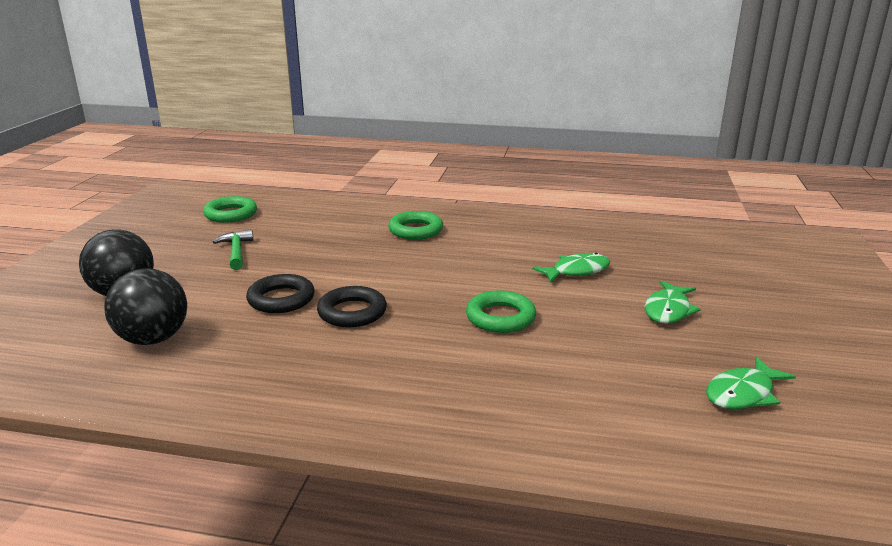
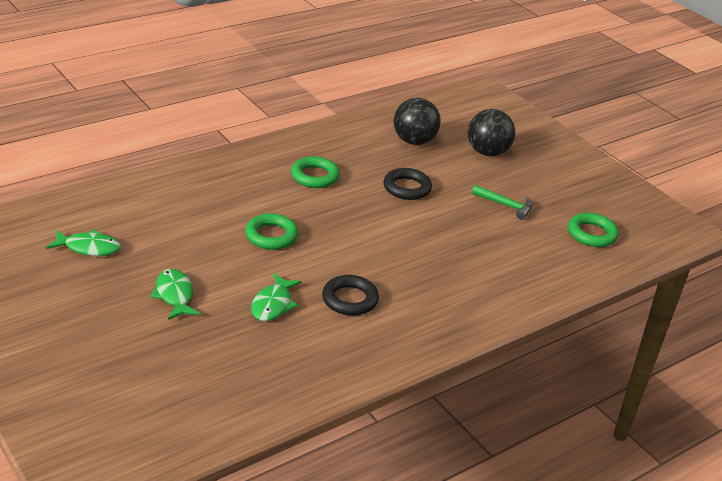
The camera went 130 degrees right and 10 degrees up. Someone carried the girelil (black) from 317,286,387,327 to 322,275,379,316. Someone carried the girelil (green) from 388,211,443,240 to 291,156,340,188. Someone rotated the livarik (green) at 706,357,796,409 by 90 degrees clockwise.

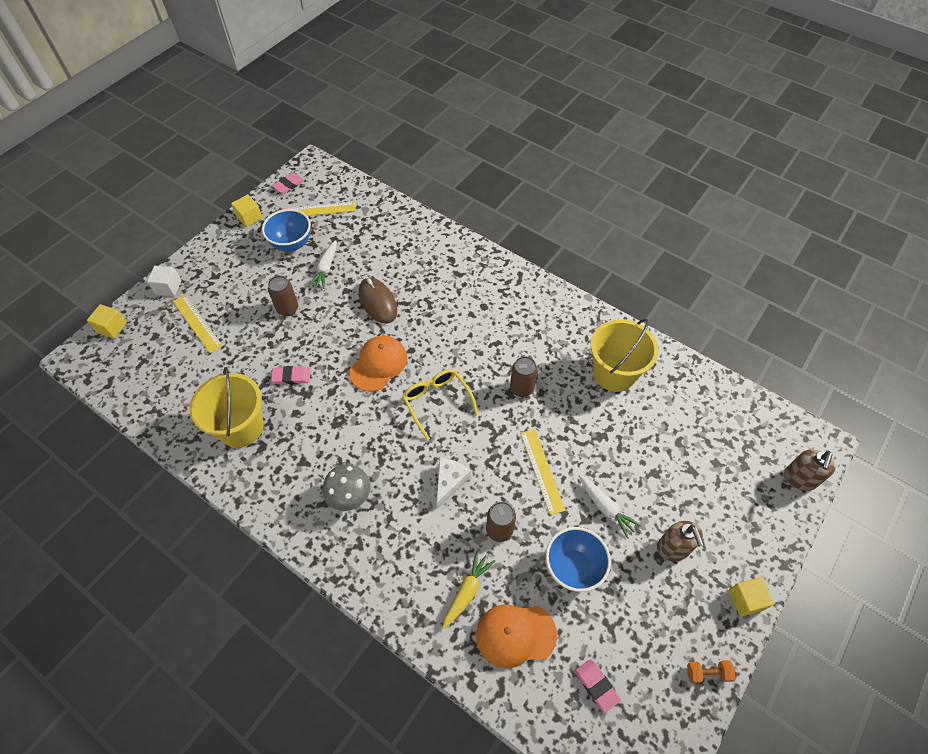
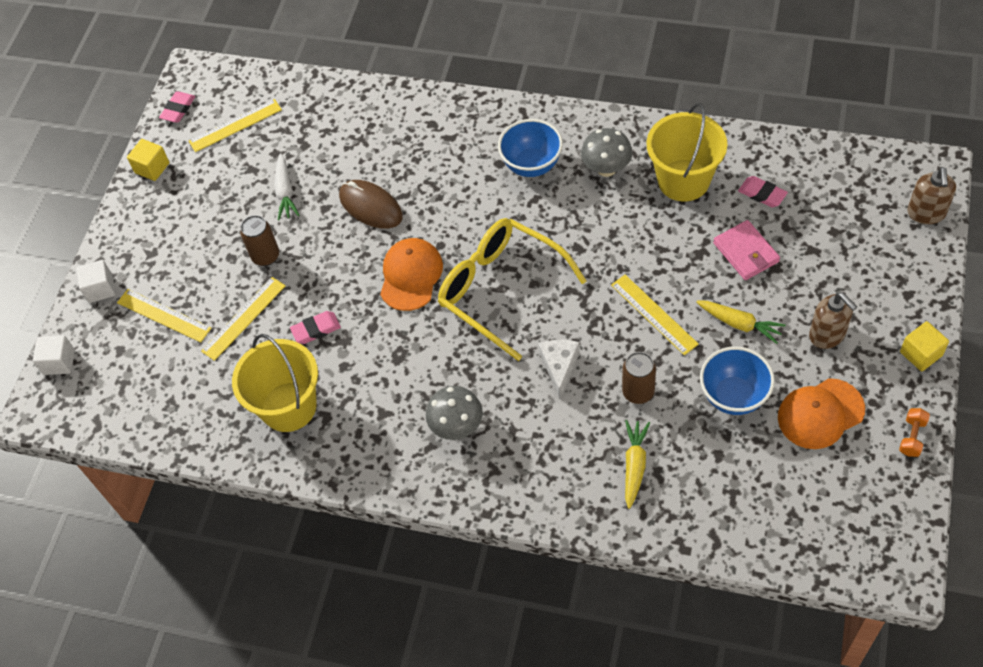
The camera went 15 degrees left and 0 degrees up. Someone took away the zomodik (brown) at 510,356,538,397. Someone put down the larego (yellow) at 201,277,286,361. Someone put down the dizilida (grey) at 581,128,633,177. Someone put down the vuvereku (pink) at 713,220,780,280. Someone carried the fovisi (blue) from 262,209,311,252 to 498,119,563,177. Someone carried the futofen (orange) from 476,605,557,668 to 778,378,865,449. Someone carried the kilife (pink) from 575,659,621,713 to 738,176,788,207. Someone repainted the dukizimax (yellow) at 87,304,127,339, which became the dukizimax (white) at 33,335,75,375. Someone repainted the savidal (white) at 579,475,642,539, which became the savidal (yellow) at 696,301,786,344. Someone rotated the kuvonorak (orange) at 687,660,735,683 by 45 degrees counterclockwise. Someone scaled the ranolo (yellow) at 402,369,478,440 by 1.58.

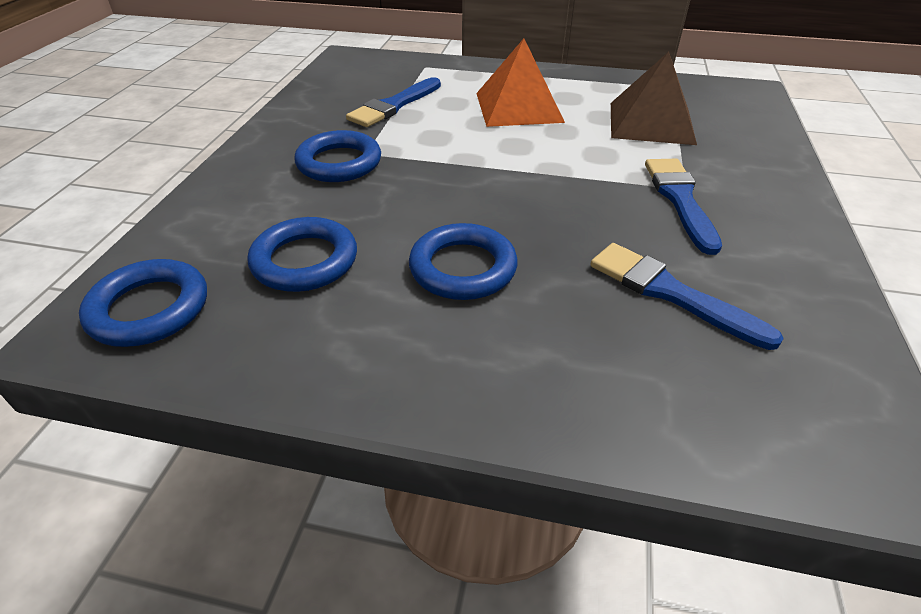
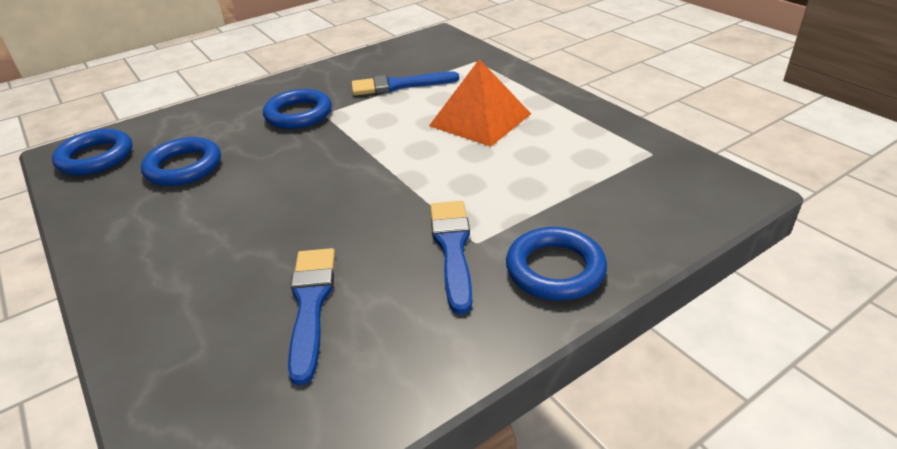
The camera went 45 degrees right and 5 degrees down. Someone took away the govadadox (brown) at 611,52,697,145. Someone carried the girelil (blue) from 409,223,517,300 to 506,227,607,300. Someone rotated the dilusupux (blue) at 645,159,722,255 by 45 degrees counterclockwise.

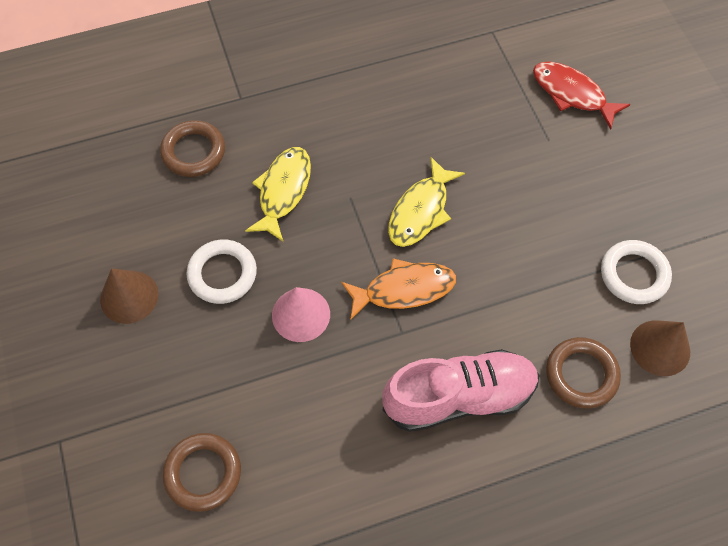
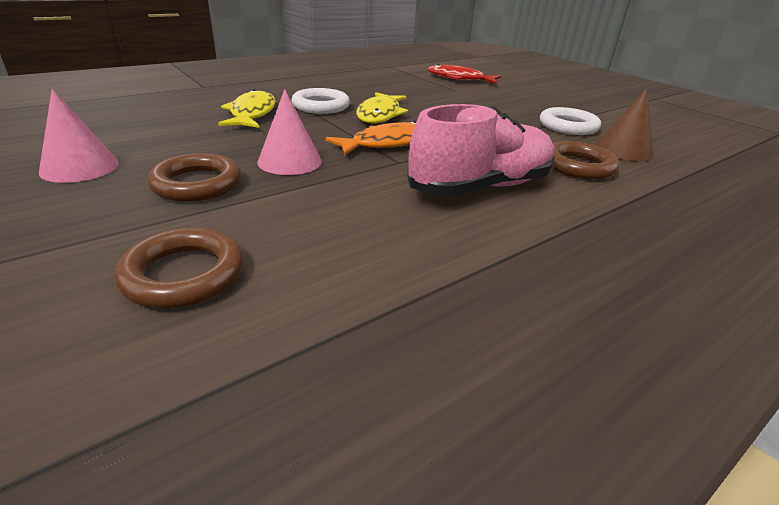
The camera went 20 degrees left and 30 degrees down. Someone carried the girelil (brown) from 160,120,225,177 to 148,153,241,202. Someone carried the girelil (white) from 186,240,257,304 to 291,88,350,114. Someone repainted the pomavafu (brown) at 100,268,158,324, which became the pomavafu (pink) at 39,89,119,183.

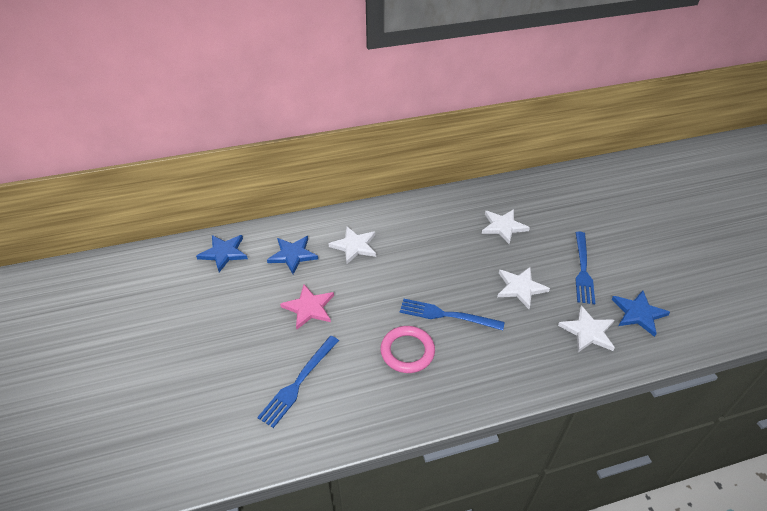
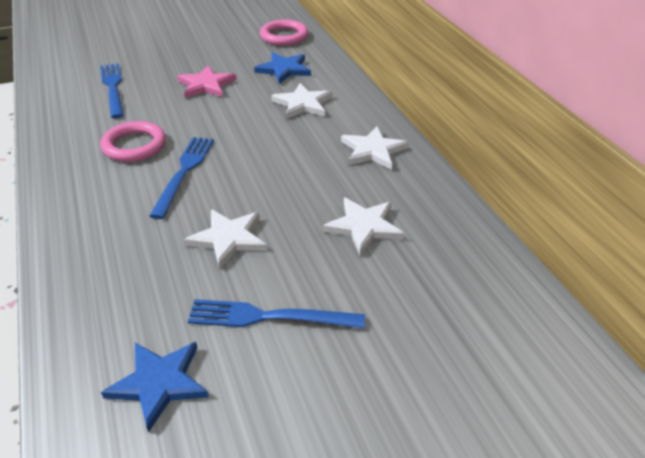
The camera went 85 degrees right and 5 degrees down. Someone carried the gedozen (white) from 558,306,615,352 to 341,126,409,170. Someone swapped the gedozen (blue) at 196,235,248,272 for the girelil (pink) at 260,20,308,46. Someone rotated the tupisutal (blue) at 257,336,339,428 by 45 degrees clockwise.

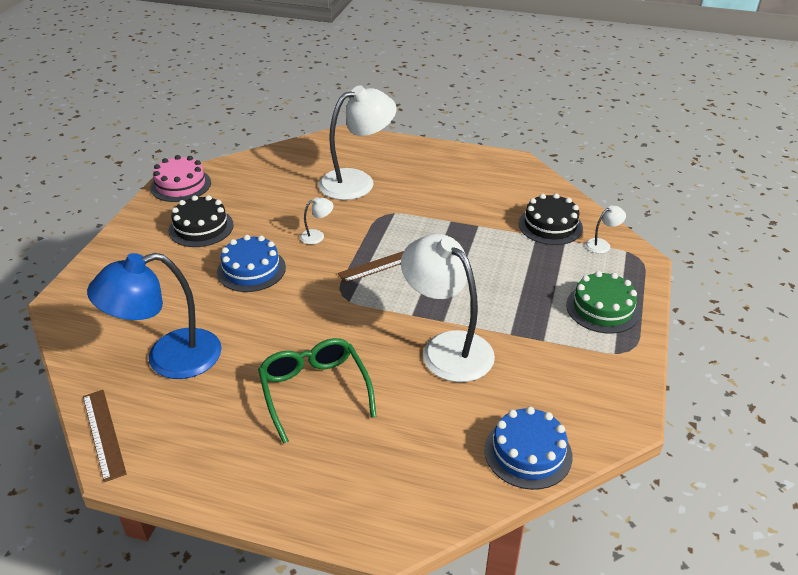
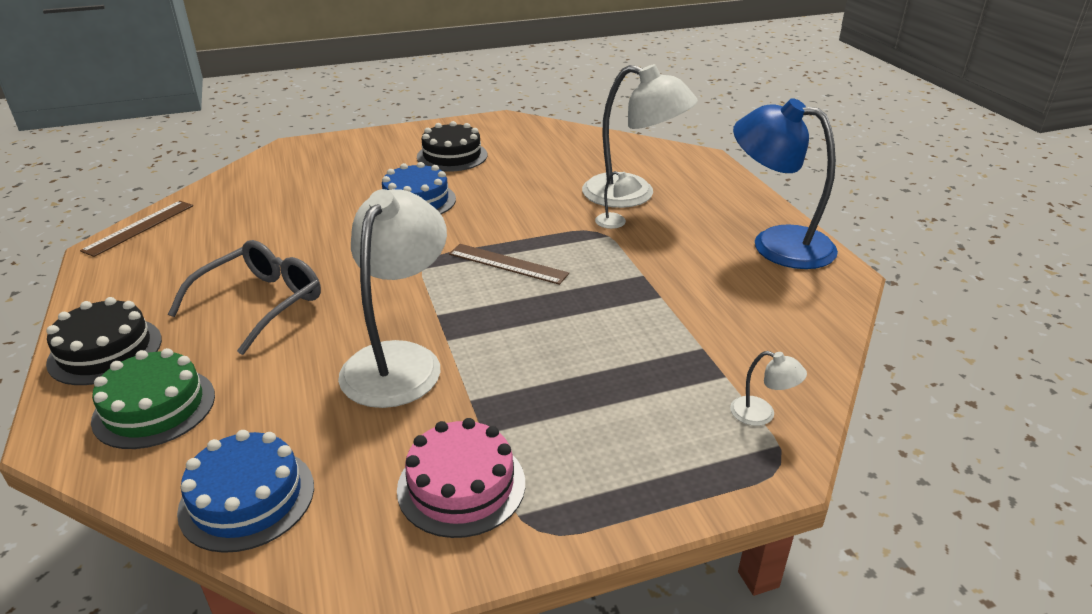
The camera went 55 degrees right and 5 degrees down. Someone carried the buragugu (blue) from 87,253,222,379 to 733,98,838,269. Someone carried the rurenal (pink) from 150,155,211,202 to 397,418,525,538. Someone carried the buragugu (white) from 300,197,333,244 to 595,171,642,229. Someone carried the rurenal (black) from 519,193,583,245 to 46,297,162,385. Someone carried the rurenal (green) from 566,271,640,334 to 91,348,215,449. Someone repainted the ranolo (green) at 258,338,376,444, which became the ranolo (grey) at 168,240,321,355.

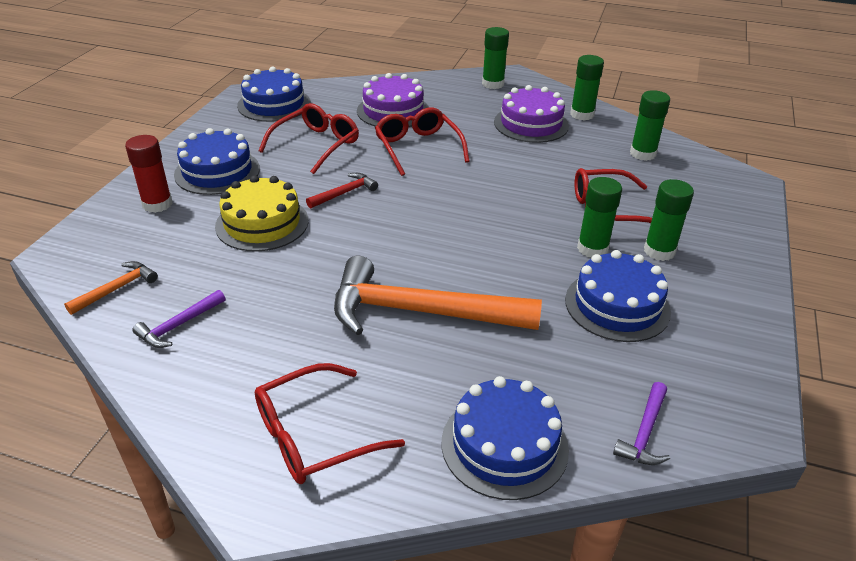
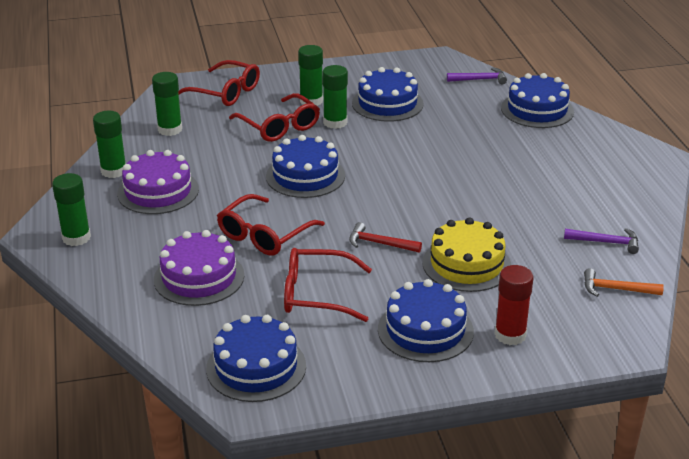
The camera went 120 degrees left and 5 degrees down. Someone took away the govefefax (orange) at 334,256,542,335. Someone put down the rurenal (blue) at 266,135,345,198. Someone carried the ranolo (red) from 255,363,405,484 to 178,60,260,106.

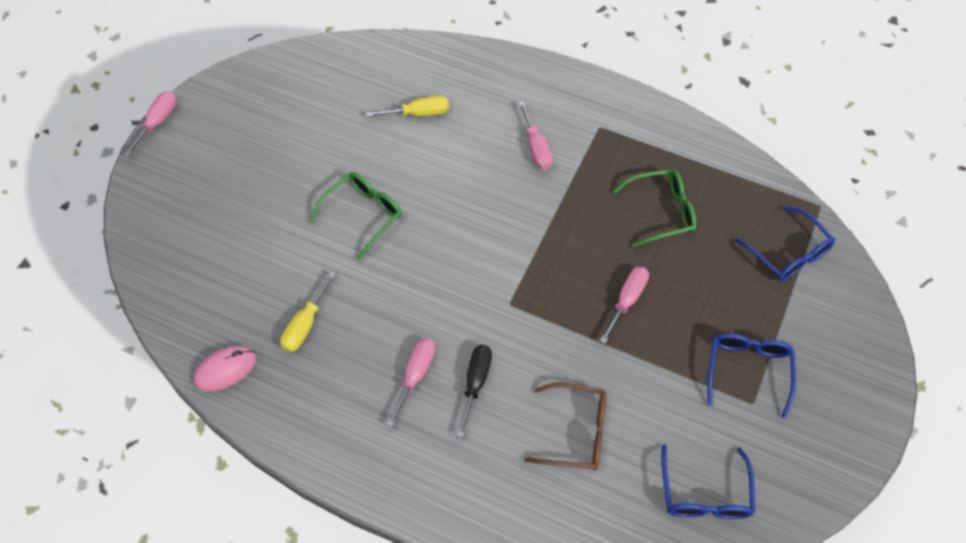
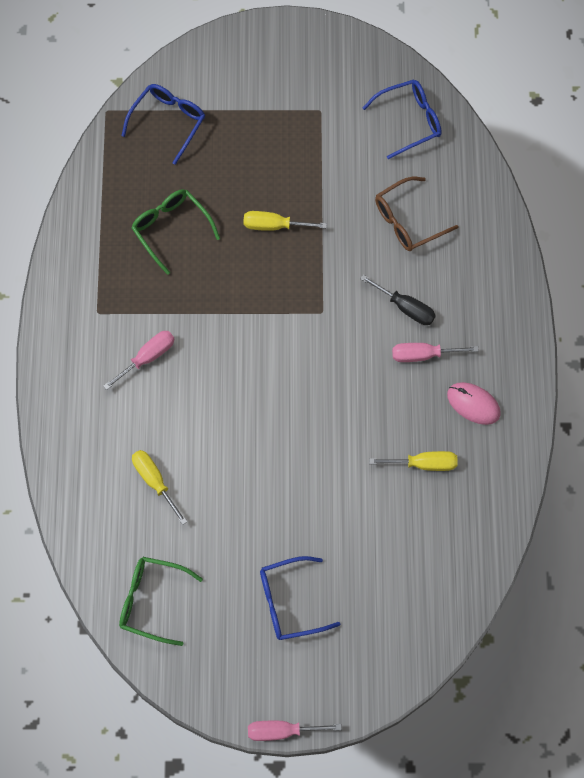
The camera went 115 degrees left and 10 degrees up. Someone carried the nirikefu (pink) from 193,346,256,391 to 447,382,501,425. Someone carried the ranolo (green) from 310,172,402,261 to 119,557,203,646. Someone carried the ranolo (blue) from 708,333,796,418 to 260,556,340,640. Someone repainted the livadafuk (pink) at 600,266,649,344, which became the livadafuk (yellow) at 243,211,327,231. Someone rotated the livadafuk (black) at 457,345,492,437 by 135 degrees counterclockwise. Someone rotated the ranolo (brown) at 524,382,606,470 by 105 degrees counterclockwise.

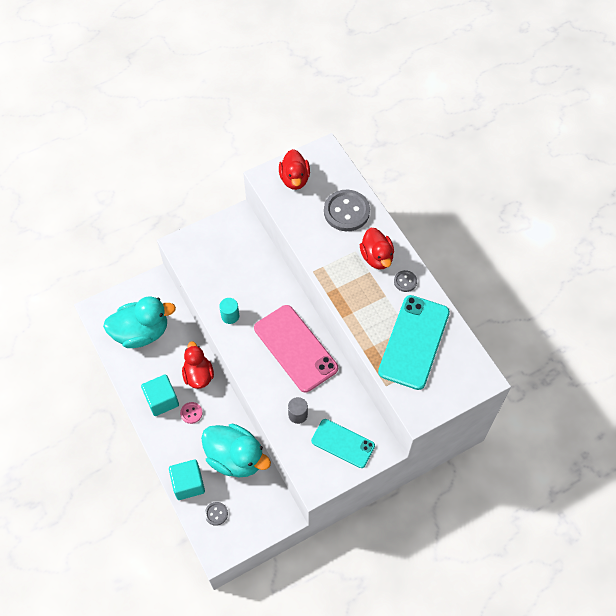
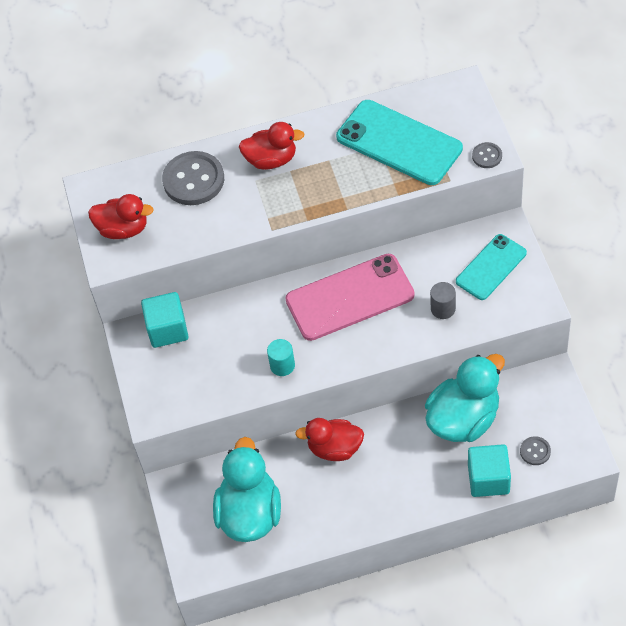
The camera went 70 degrees left and 5 degrees down. Someone took away the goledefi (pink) at 180,402,203,424. Someone carried the dukizimax (turquoise) from 141,374,179,416 to 141,292,189,348. Someone carried the goledefi (grey) from 394,270,417,292 to 472,142,502,168.

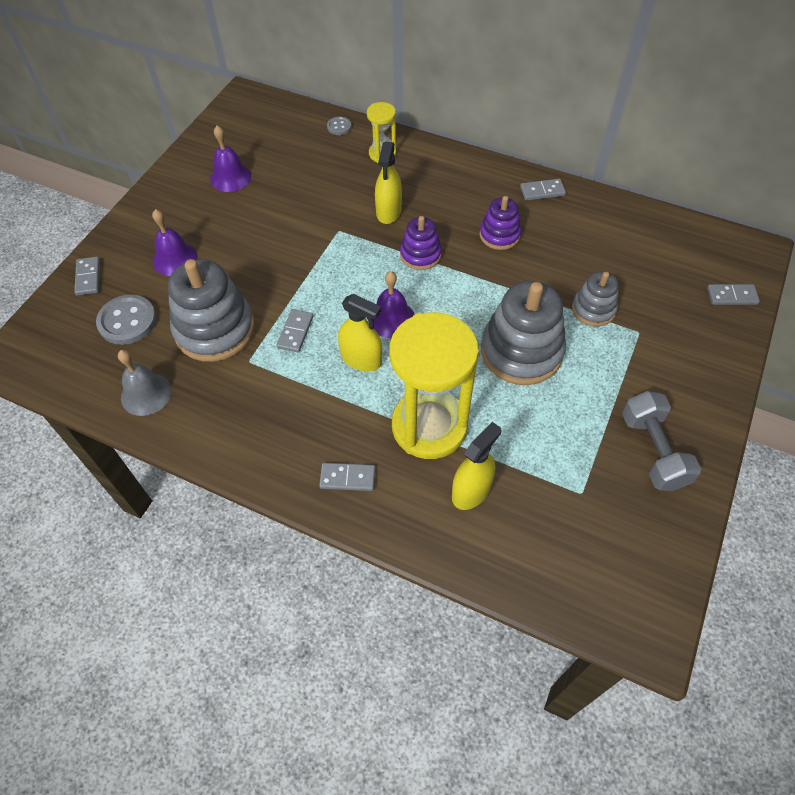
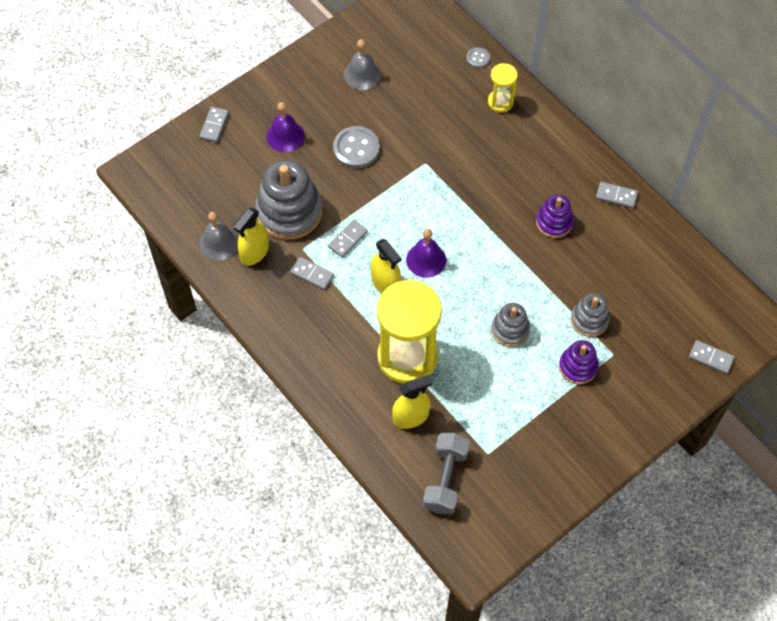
The camera went 25 degrees right and 5 degrees up. Someone carried the goledefi (grey) from 96,295,157,345 to 333,126,380,169. Someone carried the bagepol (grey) from 319,463,375,491 to 290,257,334,290. Someone carried the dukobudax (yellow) from 375,141,402,224 to 233,208,269,266. Someone carried the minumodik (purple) from 400,216,442,270 to 559,340,599,384. Someone carried the kuvonorak (grey) from 622,391,701,491 to 423,433,470,514. Someone repainted the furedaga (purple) at 210,126,251,192, which became the furedaga (grey) at 344,39,381,90. Someone scaled the minumodik (grey) at 481,281,566,385 by 0.55.

